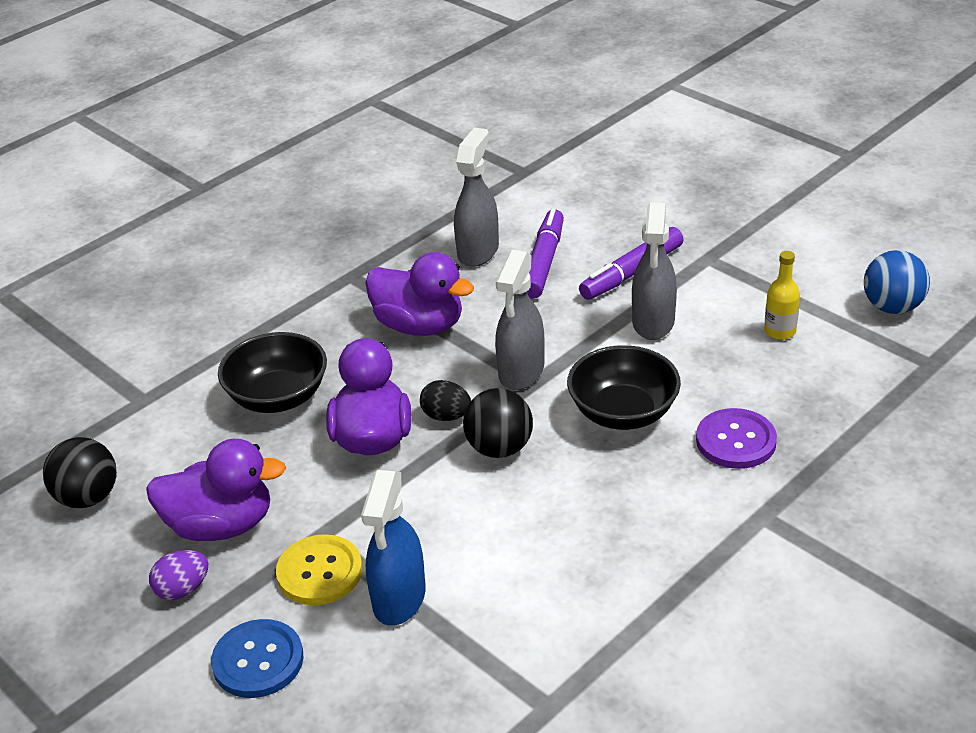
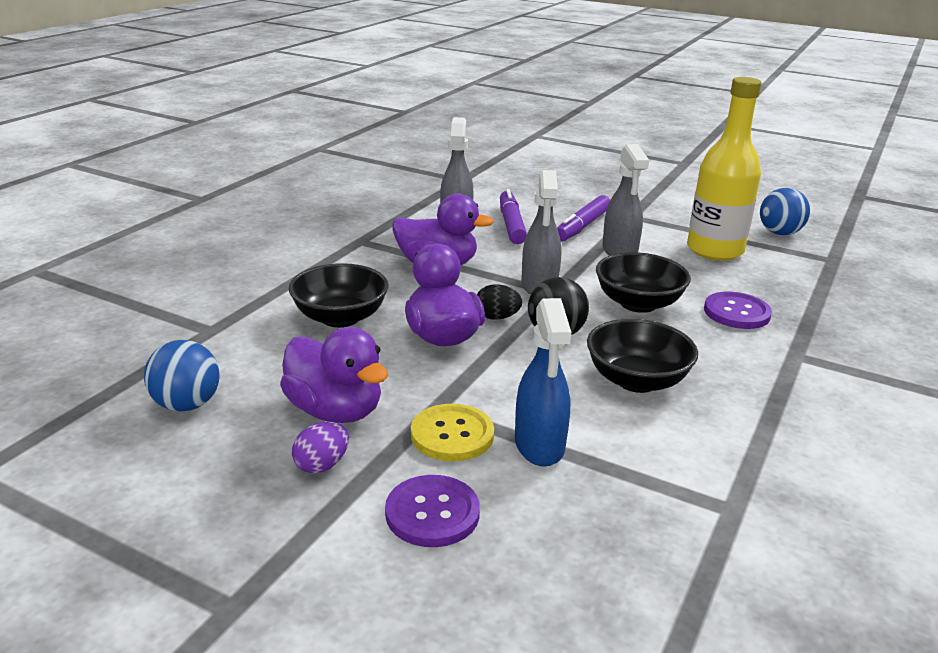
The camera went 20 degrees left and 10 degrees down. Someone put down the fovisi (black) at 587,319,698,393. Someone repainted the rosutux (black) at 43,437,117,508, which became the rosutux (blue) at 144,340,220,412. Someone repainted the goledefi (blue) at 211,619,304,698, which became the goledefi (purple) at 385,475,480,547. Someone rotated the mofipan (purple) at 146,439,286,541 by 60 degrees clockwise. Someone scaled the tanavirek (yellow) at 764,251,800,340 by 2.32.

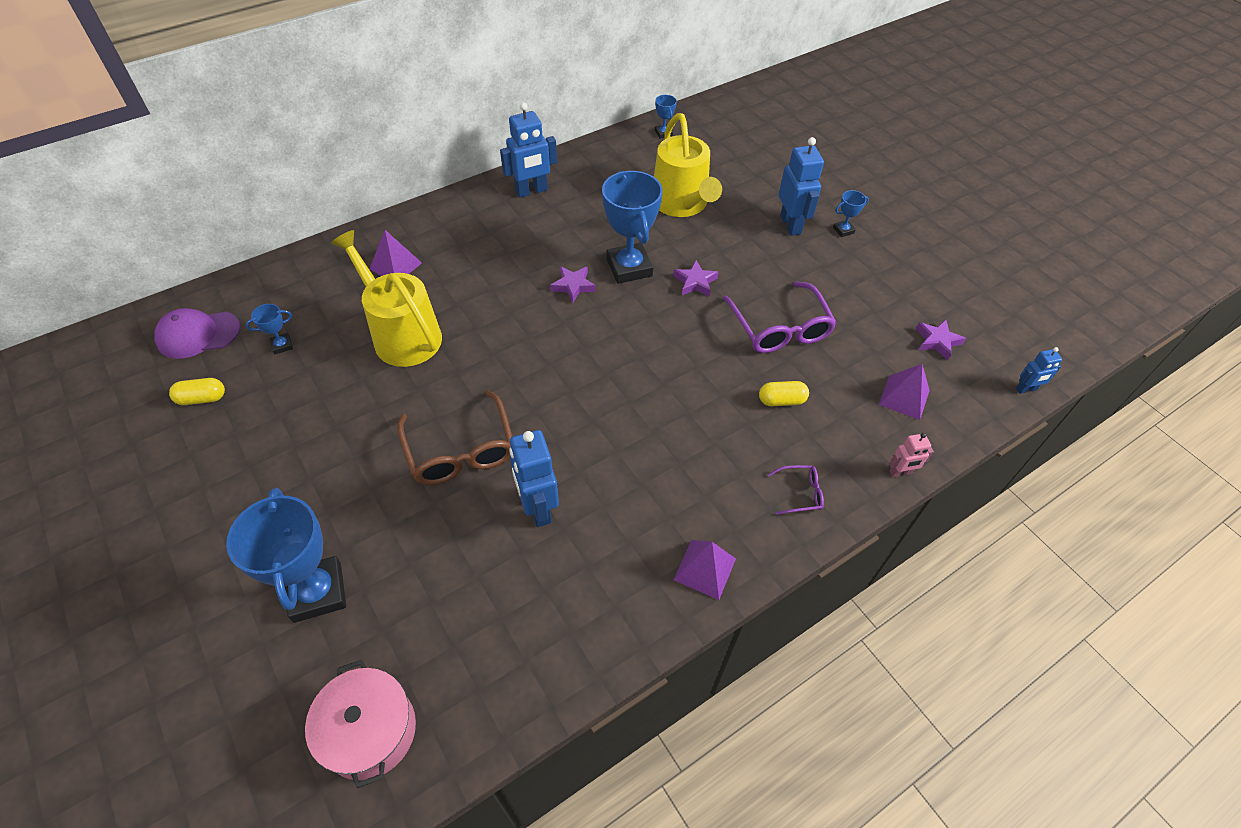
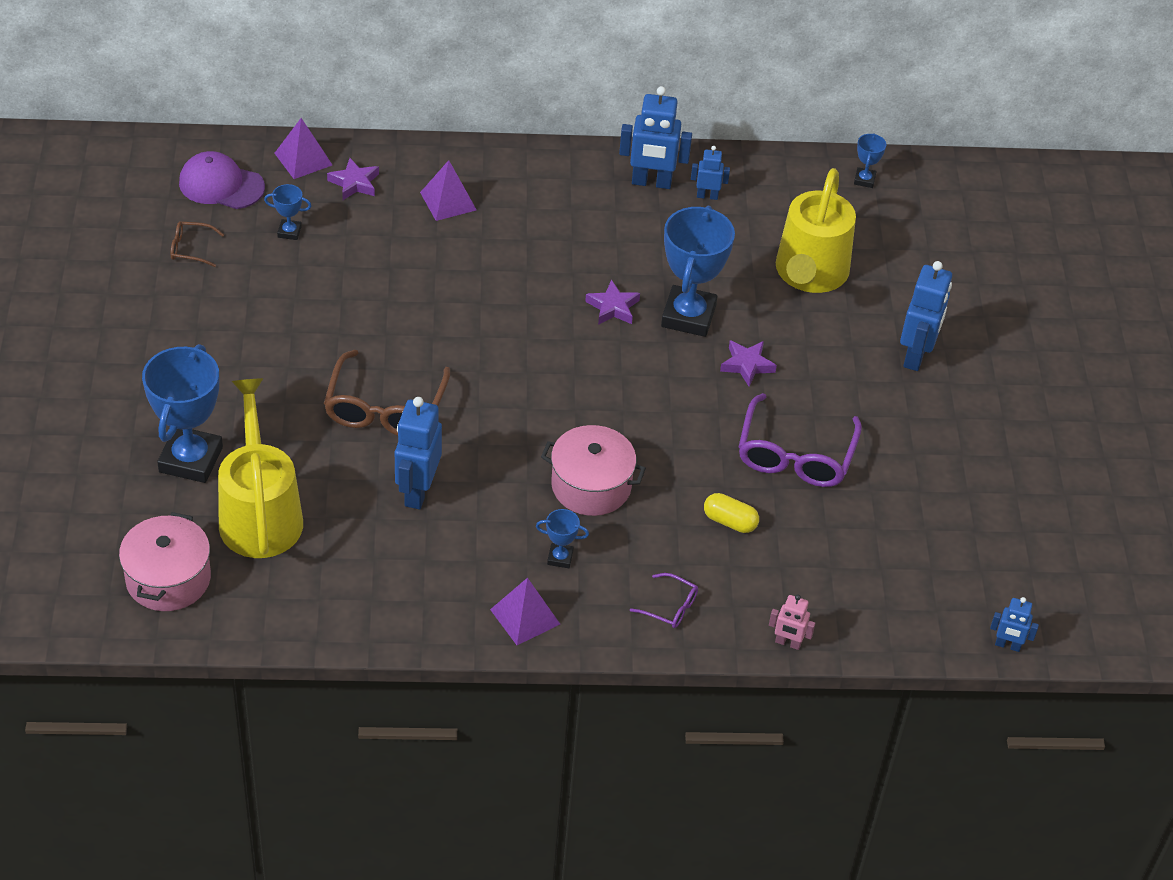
The camera went 30 degrees right and 5 degrees down. Someone put down the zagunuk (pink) at 541,425,646,516. Someone put down the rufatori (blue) at 691,146,730,200. Someone carried the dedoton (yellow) from 331,230,442,367 to 218,378,303,558. Someone carried the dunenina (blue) from 833,190,869,237 to 536,509,589,568. Someone carried the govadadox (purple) from 879,364,930,420 to 274,118,332,179. Someone carried the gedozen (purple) from 916,319,966,360 to 327,158,379,200. Someone swapped the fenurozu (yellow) at 169,378,225,405 for the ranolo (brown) at 171,221,224,267.

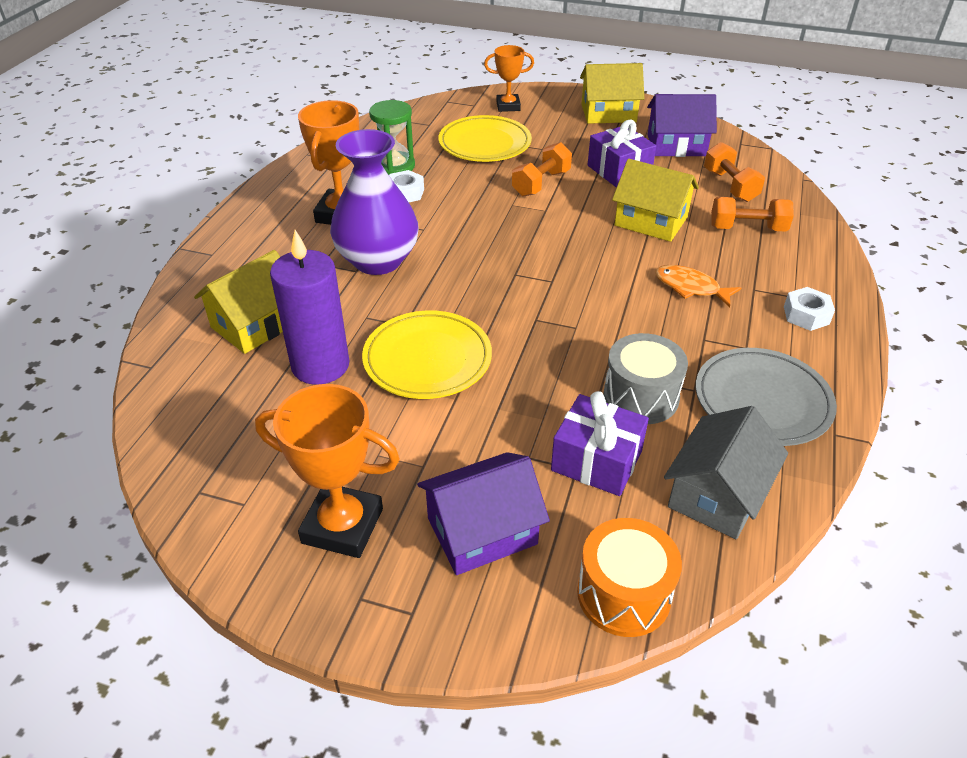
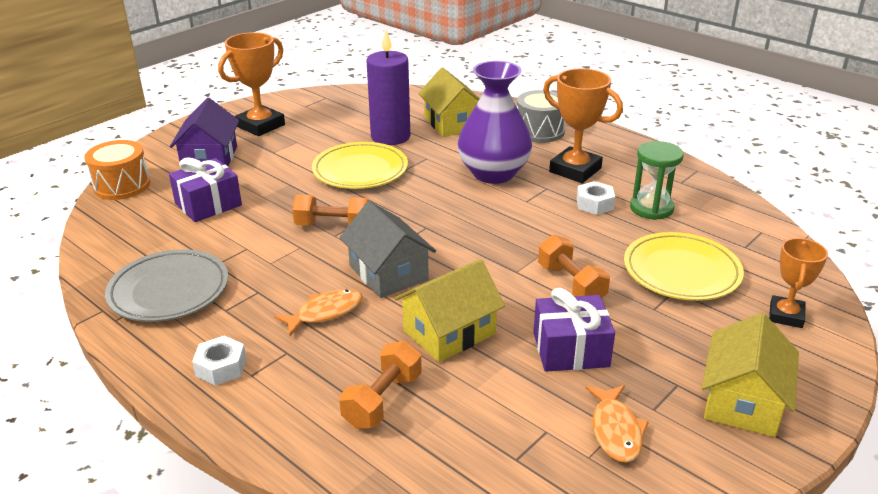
The camera went 115 degrees right and 10 degrees down. Someone carried the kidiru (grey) from 603,333,688,424 to 517,90,565,143. Someone carried the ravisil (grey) from 664,406,788,539 to 339,201,436,298. Someone carried the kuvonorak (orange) from 704,142,765,202 to 292,194,370,226. Someone swapped the ravisil (purple) at 647,94,717,157 for the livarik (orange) at 585,385,649,463.

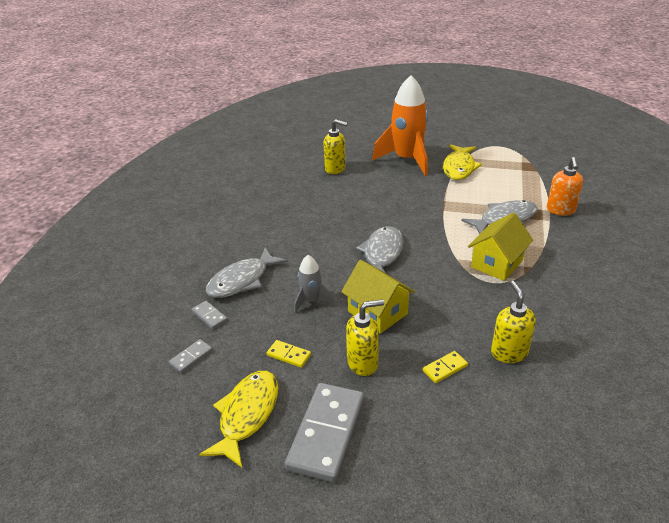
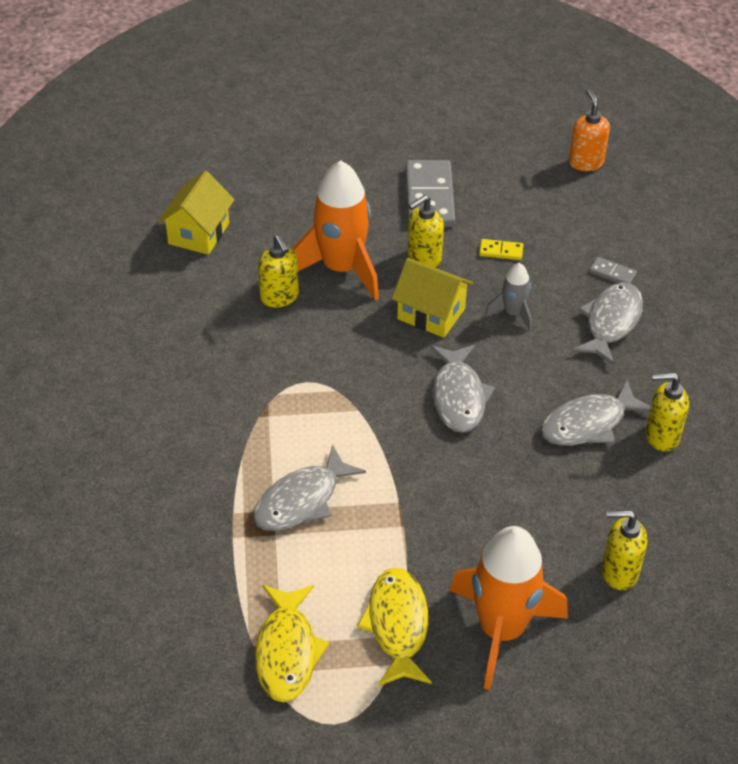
The camera went 160 degrees right and 10 degrees up. Someone took away the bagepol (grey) at 169,339,213,373. Someone put down the livarik (grey) at 541,380,651,446. Someone put down the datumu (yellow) at 646,372,689,452. Someone carried the livarik (yellow) from 199,371,279,467 to 255,585,329,702. Someone carried the ravisil (yellow) from 468,213,533,281 to 158,171,235,255. Someone carried the datumu (orange) from 547,157,583,215 to 569,89,610,171. Someone swapped the bagepol (yellow) at 423,351,468,383 for the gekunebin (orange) at 292,160,379,301.

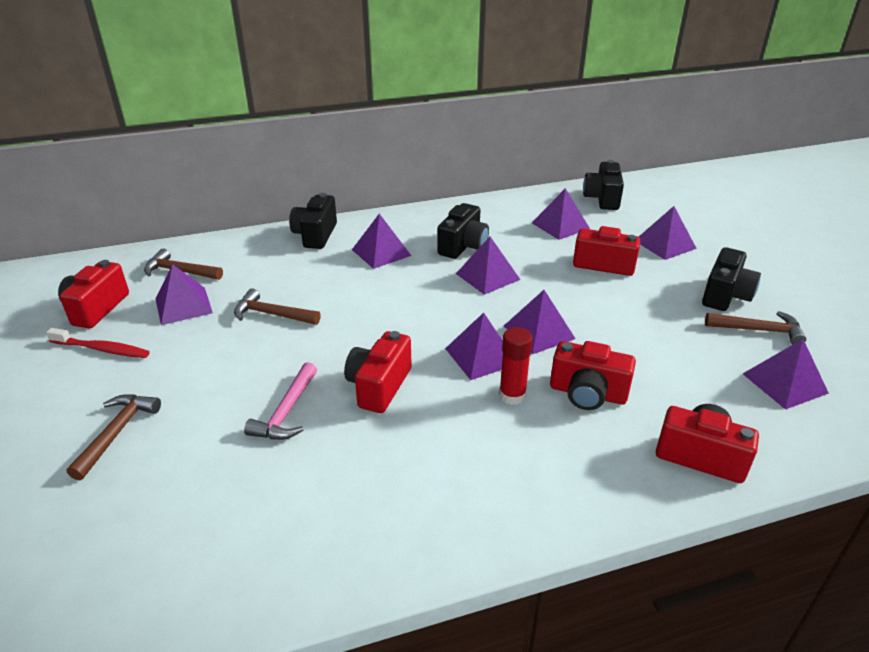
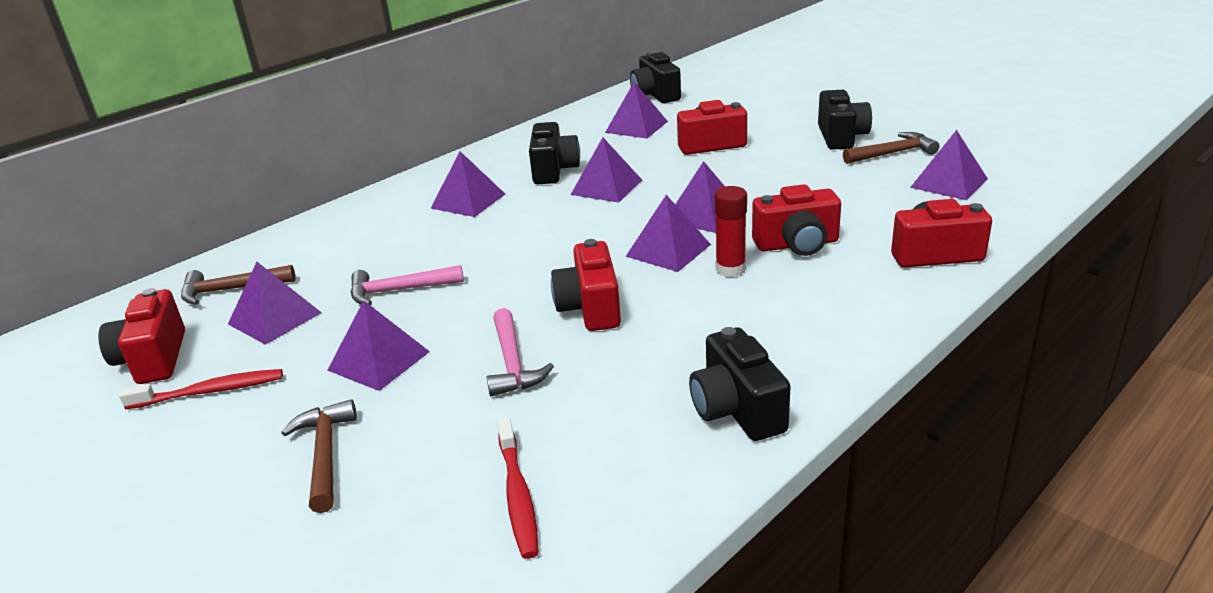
The camera went 25 degrees left and 5 degrees down. Someone put down the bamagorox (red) at 497,418,539,559. Someone carried the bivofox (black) from 289,193,337,249 to 689,327,791,441. Someone carried the govadadox (purple) from 639,206,697,260 to 327,300,430,391. Someone repainted the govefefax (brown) at 234,288,321,325, which became the govefefax (pink) at 351,265,464,305.

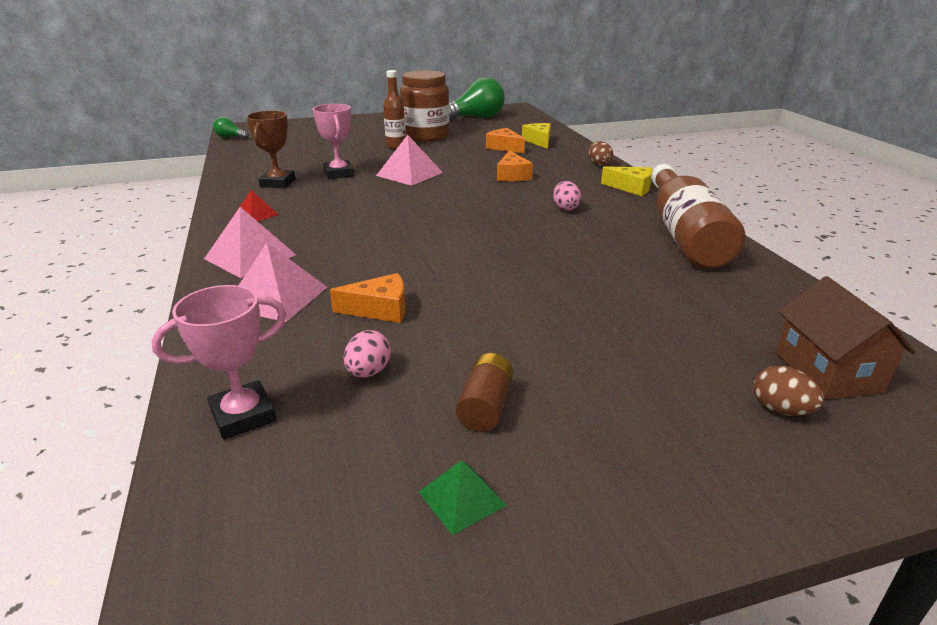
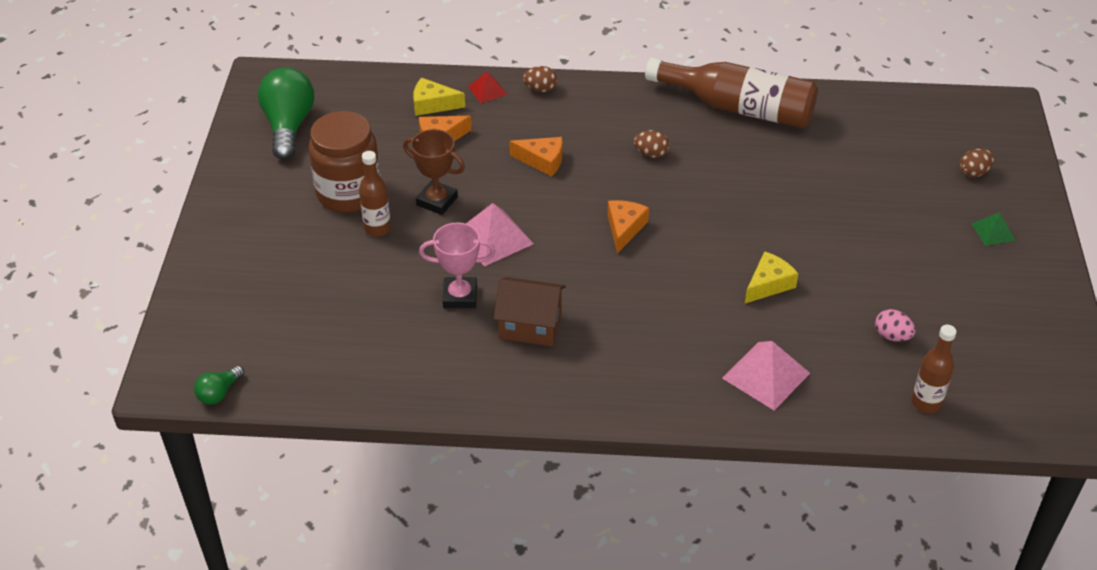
The camera went 70 degrees left and 15 degrees up. Someone took away the govadadox (pink) at 204,207,296,278. Someone took away the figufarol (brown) at 456,353,513,432. Someone carried the govadadox (red) from 234,190,279,221 to 468,71,507,103. Someone carried the dunenina (brown) from 246,111,296,188 to 403,129,465,215. Someone carried the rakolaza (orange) from 330,273,405,323 to 607,200,649,253. Someone carried the govadadox (green) from 419,460,507,536 to 971,212,1015,246. Someone carried the rakolaza (yellow) from 601,166,653,196 to 745,251,798,303. Someone carried the ravisil (brown) from 776,276,916,400 to 494,277,566,346. Someone swapped the dunenina (pink) at 152,285,286,440 for the tanavirek (brown) at 912,325,956,413. Someone repainted the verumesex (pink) at 553,181,581,211, which became the verumesex (brown) at 634,130,670,158.

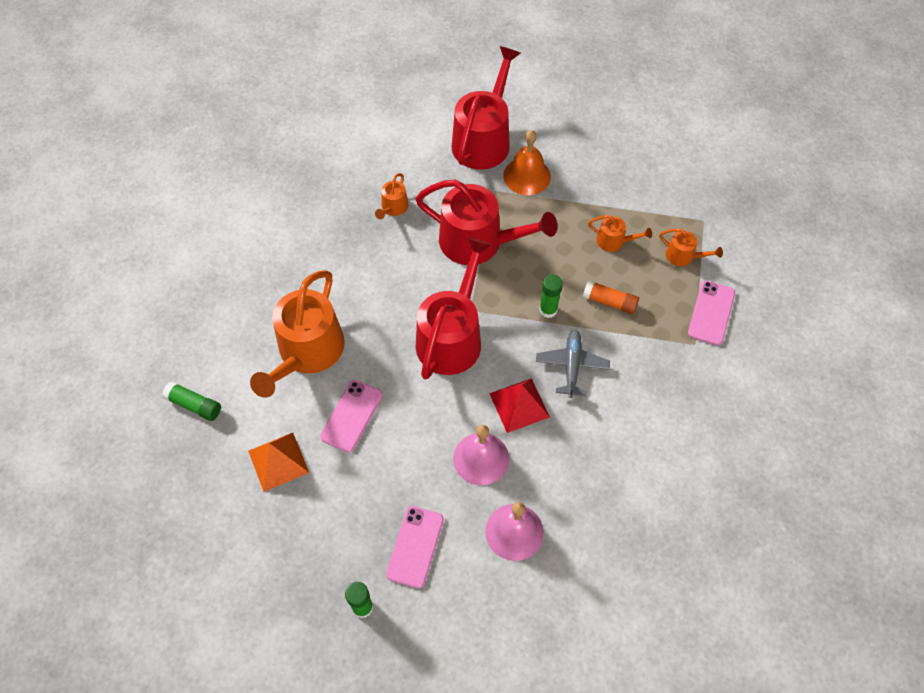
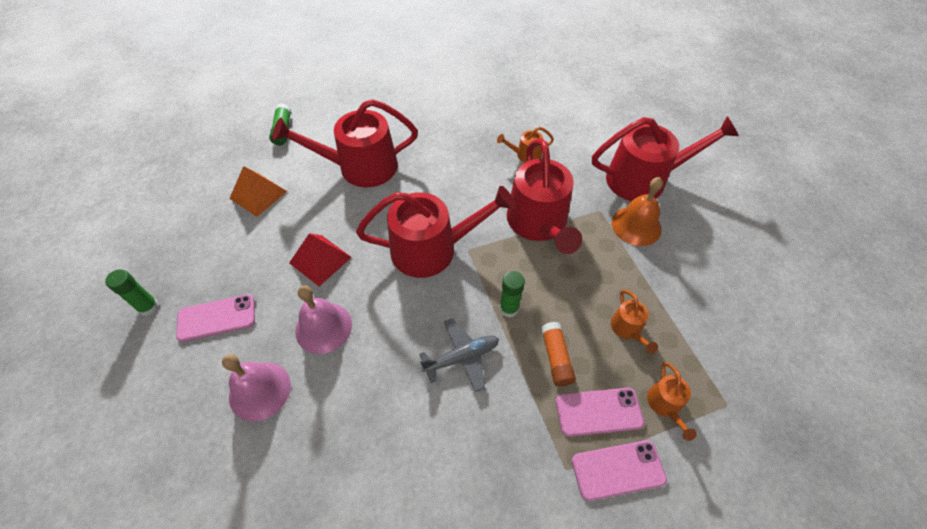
The camera went 60 degrees right and 5 degrees down. Someone carried the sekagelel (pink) from 320,380,382,452 to 556,388,644,437. Someone carried the govadadox (red) from 489,378,550,433 to 289,234,352,286. Someone repainted the dedoton (orange) at 250,270,345,398, which became the dedoton (red) at 272,99,418,188.

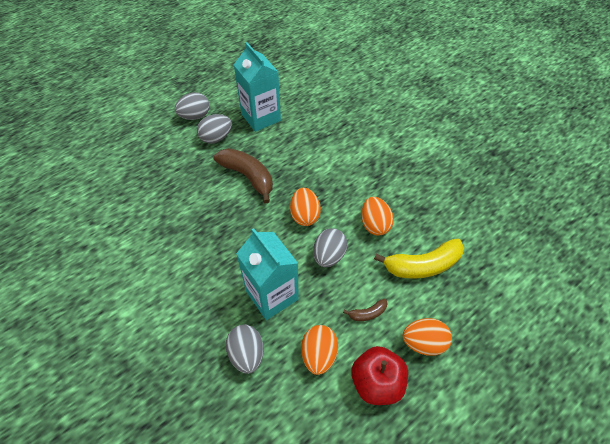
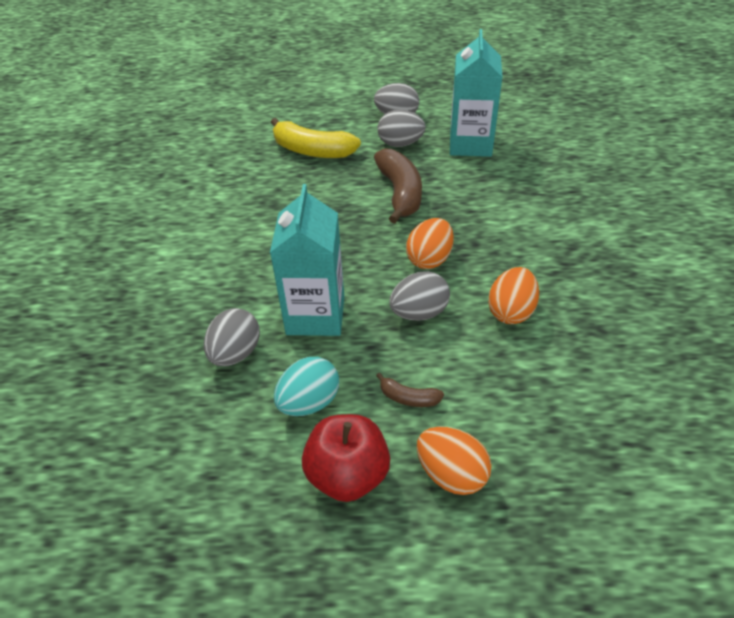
The camera went 40 degrees right and 10 degrees down. Someone carried the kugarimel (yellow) from 374,238,464,279 to 271,118,361,158. Someone repainted the verumesex (orange) at 301,325,338,375, which became the verumesex (turquoise) at 274,357,339,416.

